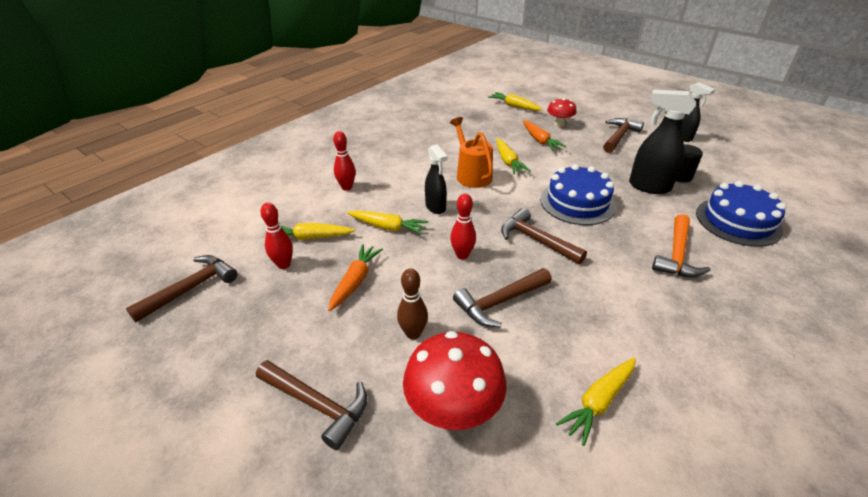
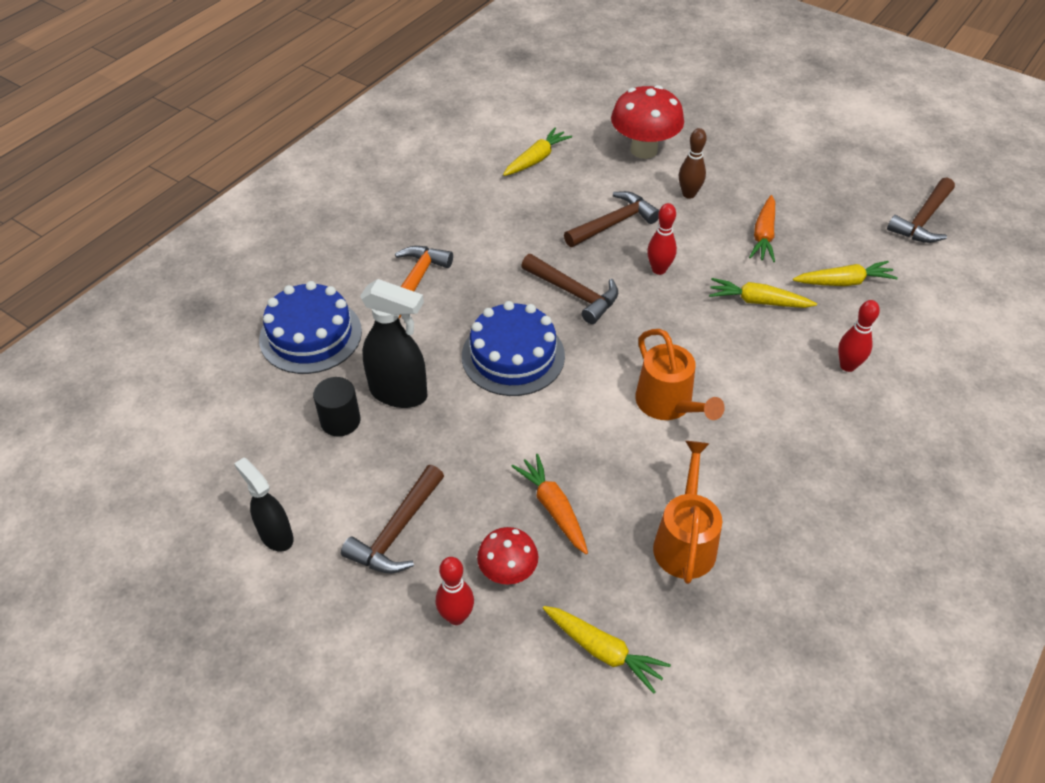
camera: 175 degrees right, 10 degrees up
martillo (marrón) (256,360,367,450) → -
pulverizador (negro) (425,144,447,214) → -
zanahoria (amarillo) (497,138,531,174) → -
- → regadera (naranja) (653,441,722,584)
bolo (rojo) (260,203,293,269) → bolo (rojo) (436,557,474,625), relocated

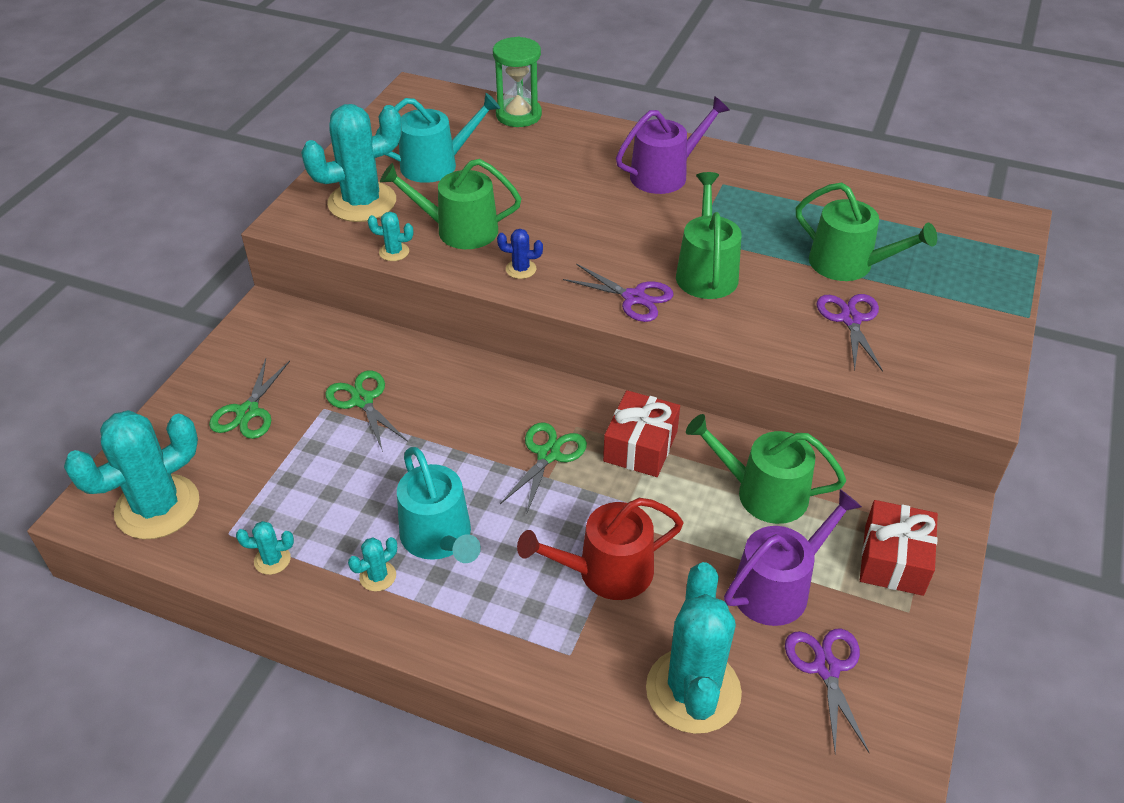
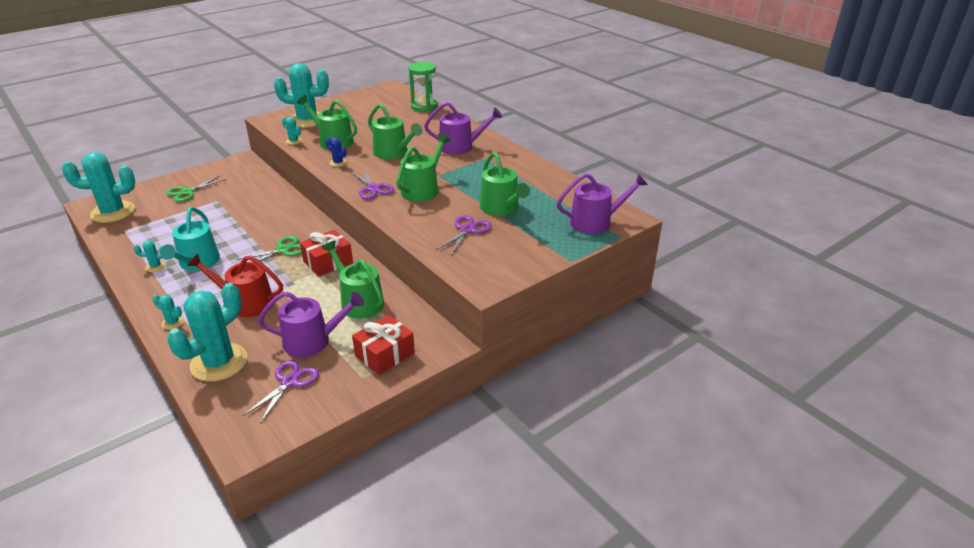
camera: 30 degrees right, 10 degrees down
tijeras (verde) (325,370,408,452) → -
regadera (turquesa) (376,93,500,183) → -
- → regadera (verde) (368,104,422,159)
- → regadera (morado) (557,173,648,234)
cactus (turquesa) (236,521,294,575) → cactus (turquesa) (153,295,184,330), relocated

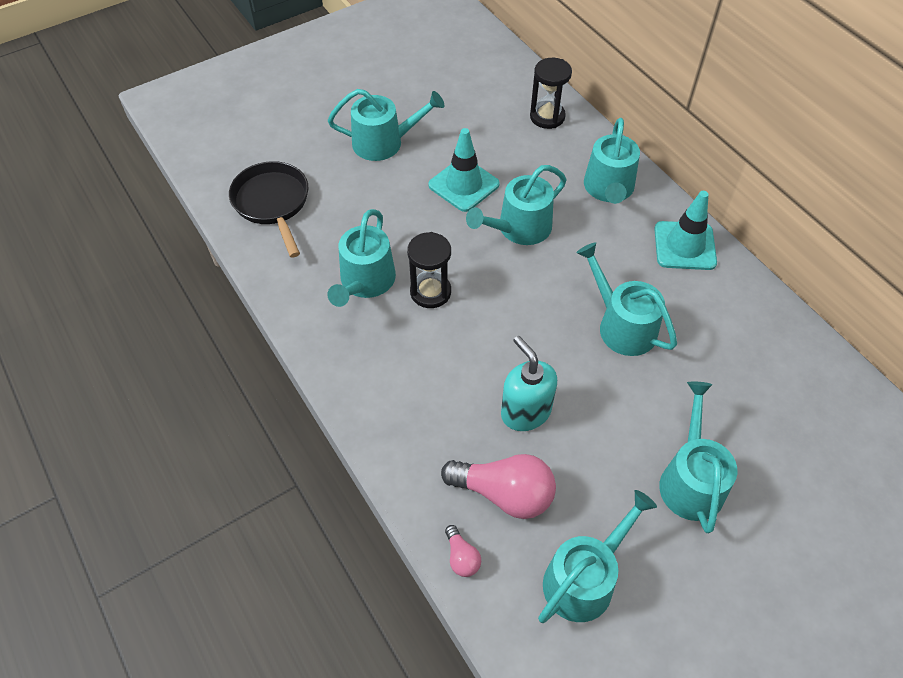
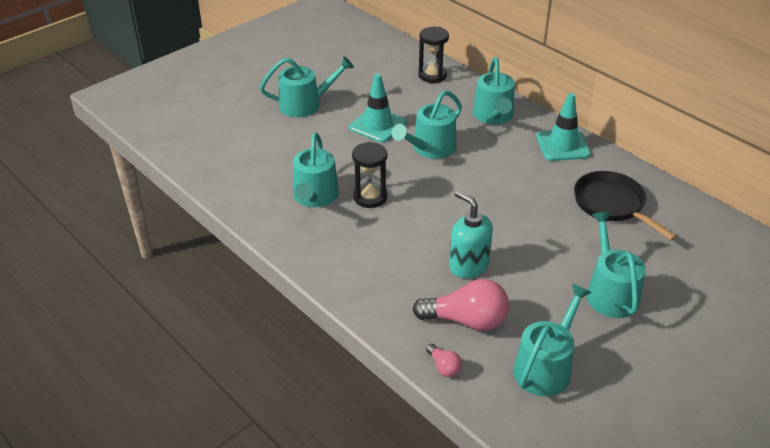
camera: 10 degrees left, 15 degrees down
regadera (turquesa) (576,242,677,356) → -
sartén (negro) (229,161,308,257) → sartén (negro) (574,171,677,241), relocated

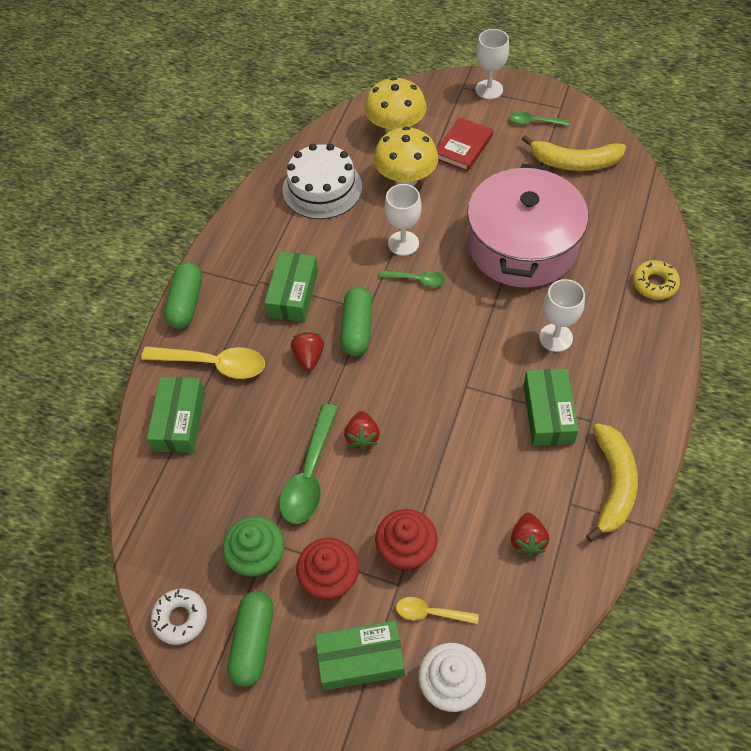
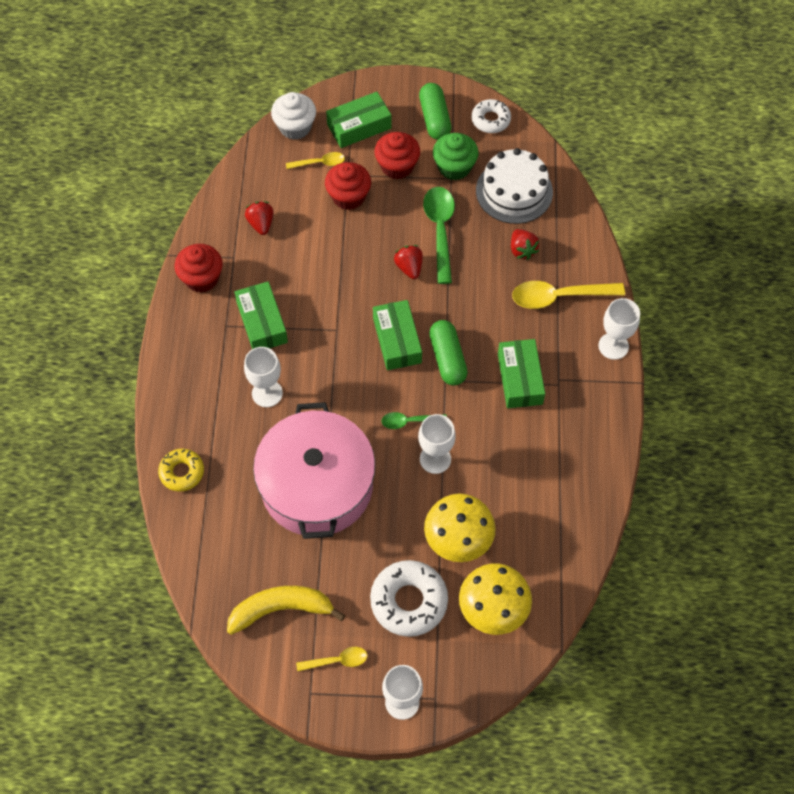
camera: 160 degrees right, 5 degrees up
caja (verde) (147,377,205,453) → caja (verde) (373,300,422,370), relocated
tarta (blanco) (283,144,362,219) → tarta (blanco) (476,148,553,224), relocated
fresa (rojo) (291,332,324,371) → fresa (rojo) (511,229,539,260), relocated
cápsula (verde) (164,262,202,329) → copa (blanco) (598,298,640,360)
libro (rojo) (437,117,493,172) → rosquilla (blanco) (370,560,448,637)
plátano (amarillo) (586,423,638,542) → magdalena (rojo) (174,244,223,293)
cuchara (verde) (509,112,569,126) → cuchara (amarillo) (296,647,367,671)

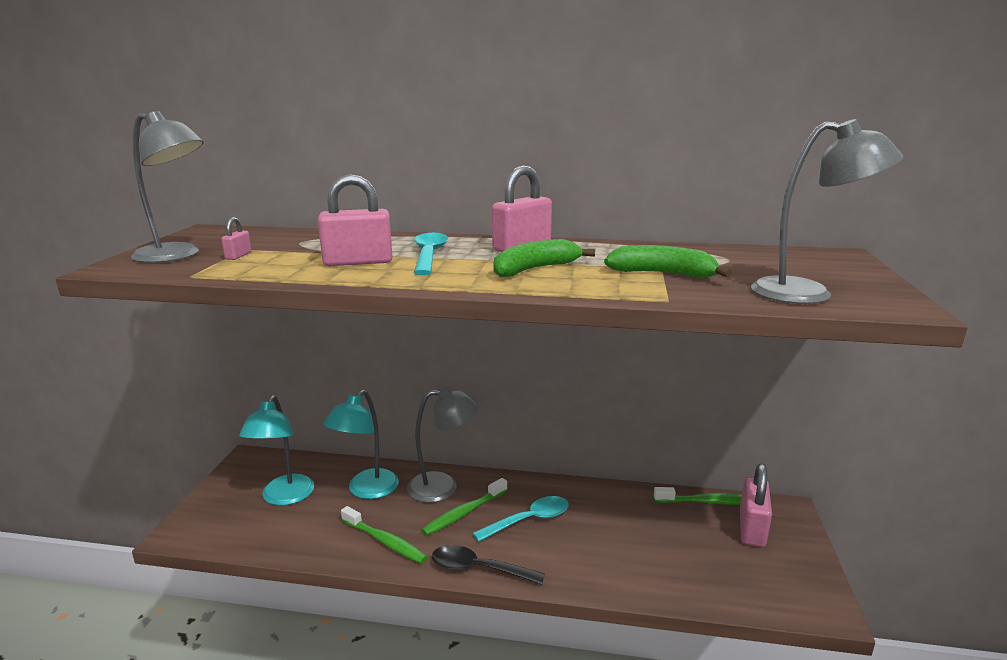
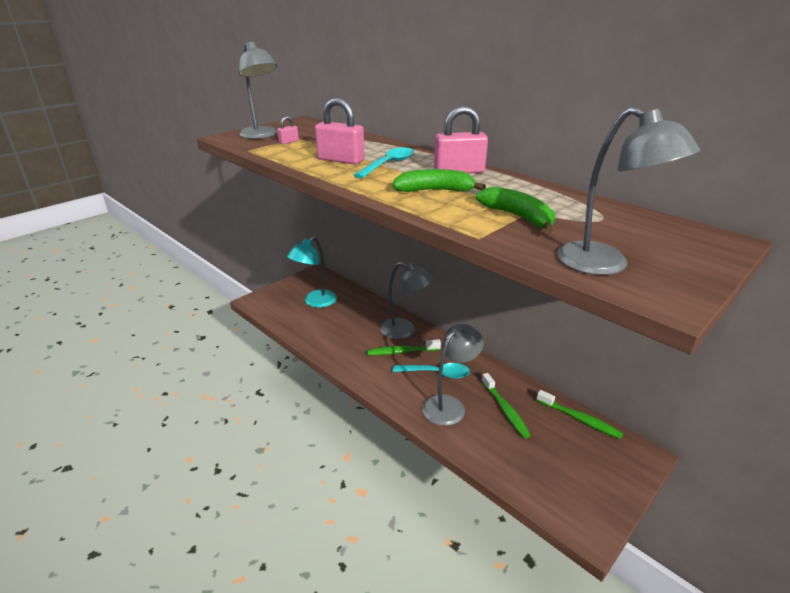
camera: 35 degrees right, 10 degrees up
lámpara (turquesa) (324,390,399,499) → -
cuchara (negro) (432,545,545,585) → -
candado (rosa) (740,464,772,547) → -
- → lámpara (gris) (422,324,484,426)
cepillo de dientes (verde) (341,506,427,564) → cepillo de dientes (verde) (482,373,531,438), relocated

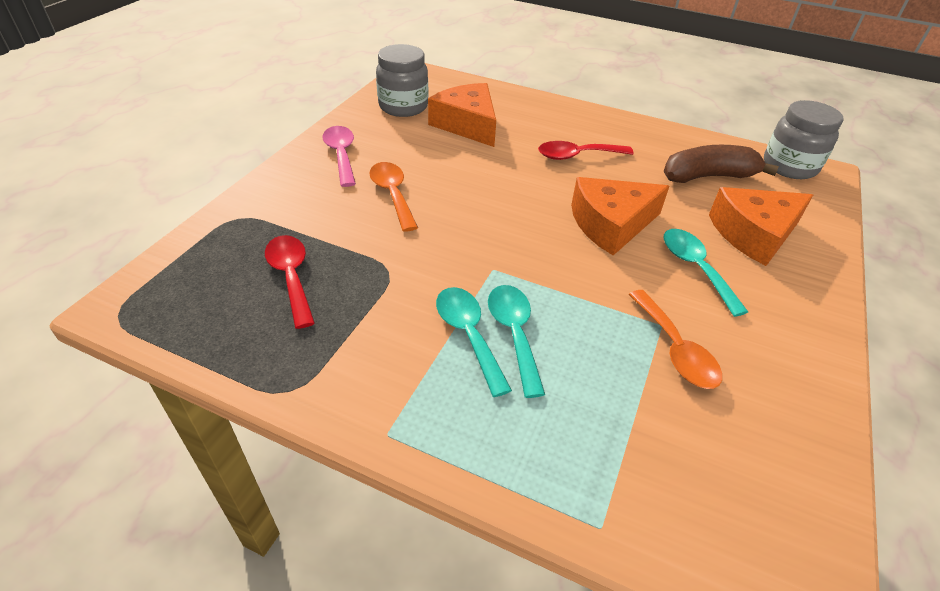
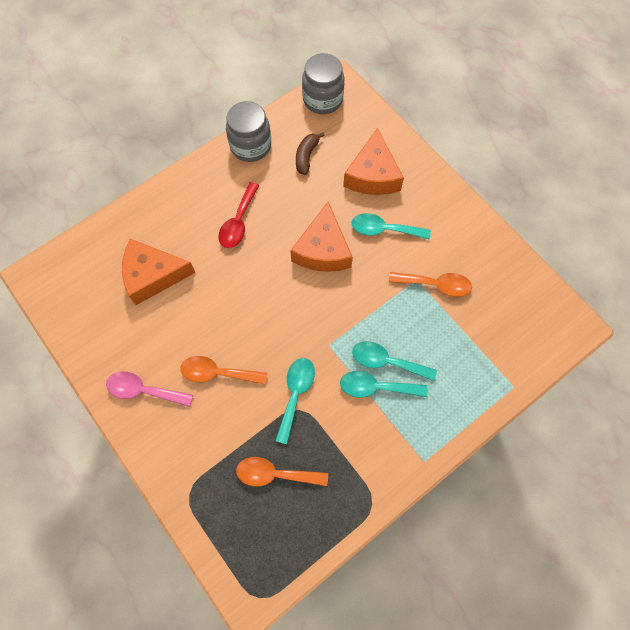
camera: 60 degrees left, 25 degrees up
- → cuchara (turquesa) (275,358,315,444)
tarro (gris) (376,44,428,117) → tarro (gris) (226,101,271,162), relocated
cuchara (rojo) (265,235,315,329) → cuchara (naranja) (236,457,328,487)
plátano (marrón) (664,145,779,183) → plátano (marrón) (296,132,325,175), x0.61

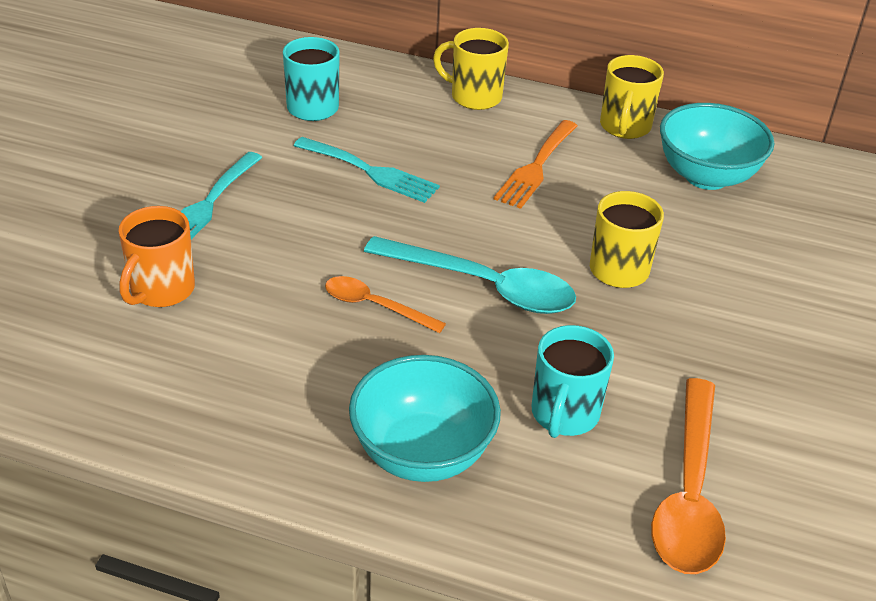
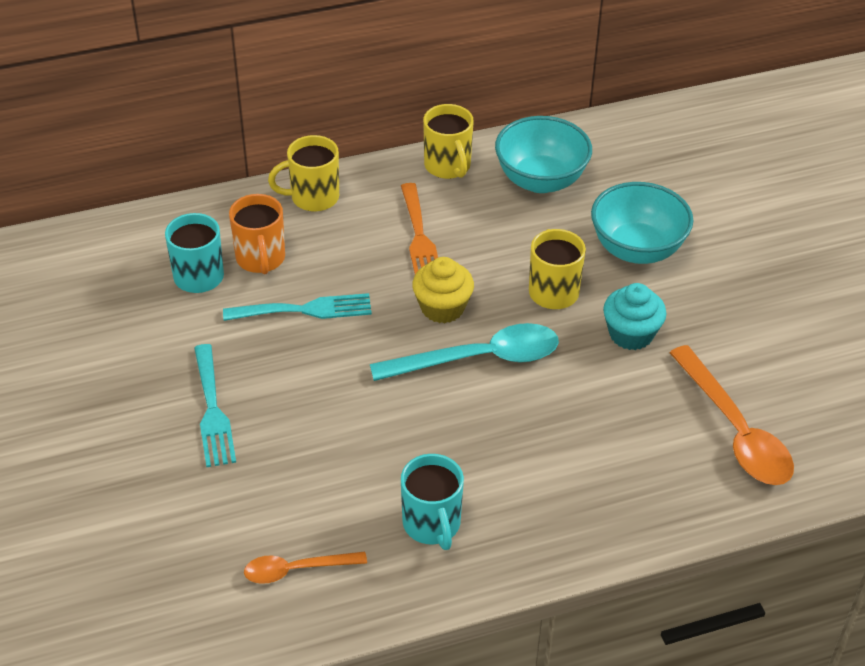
camera: 35 degrees left, 5 degrees up
- → magdalena (amarillo) (412,257,474,323)
- → magdalena (turquesa) (603,283,666,350)
taza (naranja) (119,206,195,307) → taza (naranja) (229,194,285,274), relocated
cuchara (naranja) (325,276,446,333) → cuchara (naranja) (244,552,367,584), relocated
cuenco (turquesa) (349,355,501,482) → cuenco (turquesa) (591,182,693,264), relocated
taza (turquesa) (532,325,614,438) → taza (turquesa) (401,454,464,550), relocated

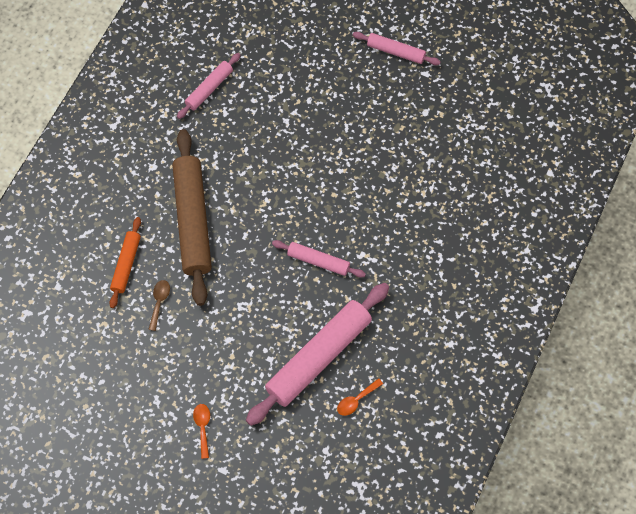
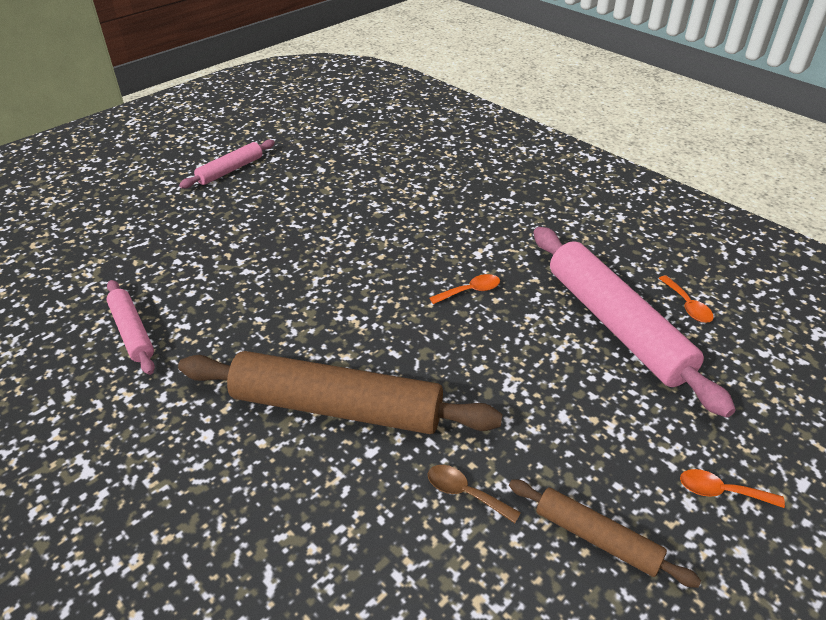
camera: 70 degrees left, 25 degrees down
rodillo (naranja) (109,217,141,308) → -
- → rodillo (marrón) (509,479,701,588)
rodillo (rosa) (272,240,366,278) → cuchara (naranja) (430,274,500,304)

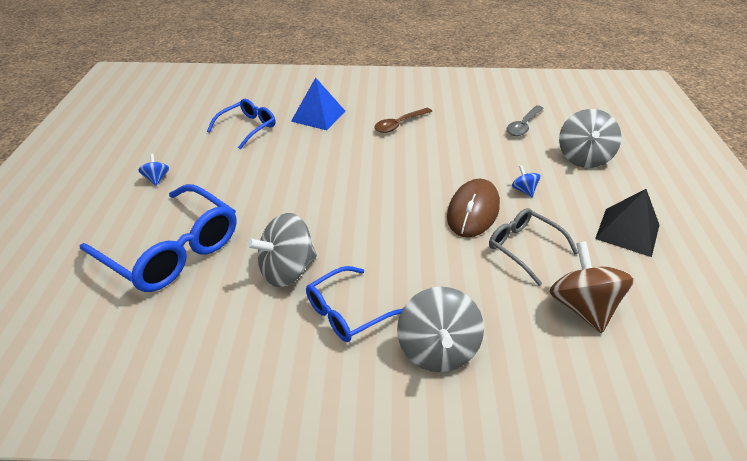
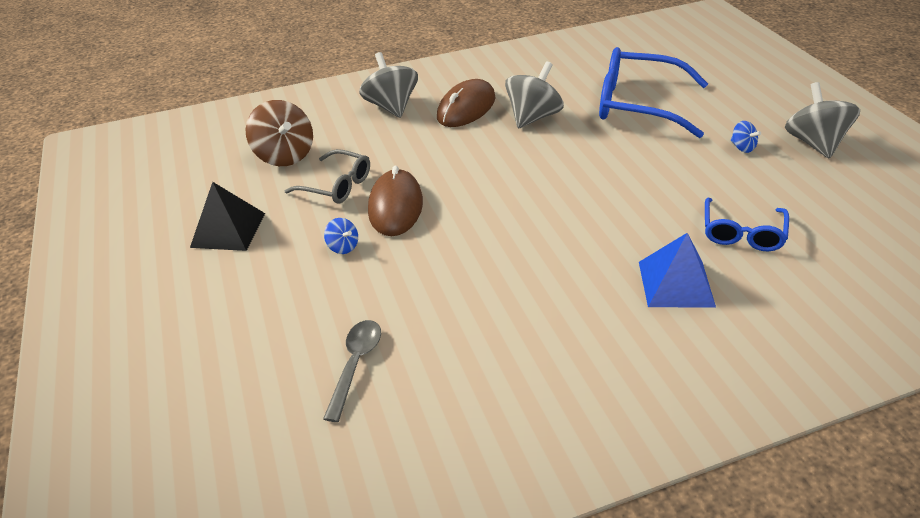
camera: 160 degrees right, 0 degrees up
cuchara (marrón) (374,108,432,133) → -
peonza (gris) (559,109,622,168) → peonza (gris) (785,82,860,159), relocated
gafas (azul) (306,266,403,342) → ratón (marrón) (437,79,496,127)

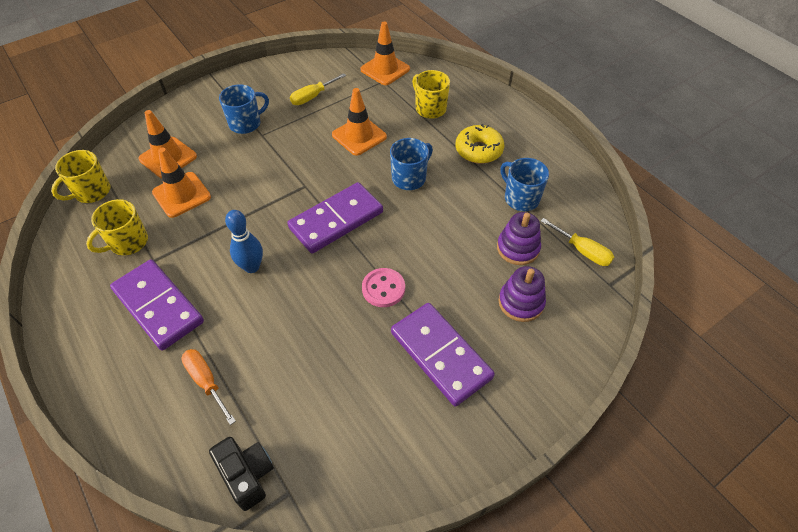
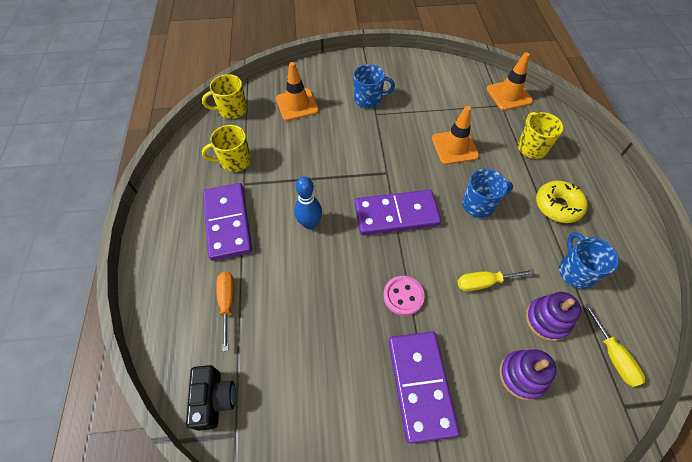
camera: 30 degrees right, 5 degrees up
cono de tráfico (naranja) (152,147,211,218) → -
destornillador (amarillo) (290,73,346,105) → destornillador (amarillo) (458,269,535,291), relocated

